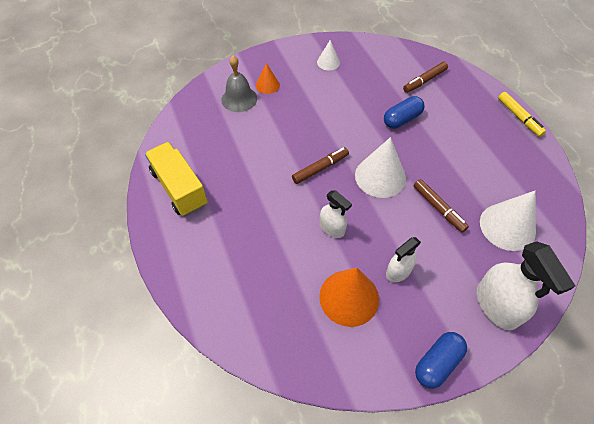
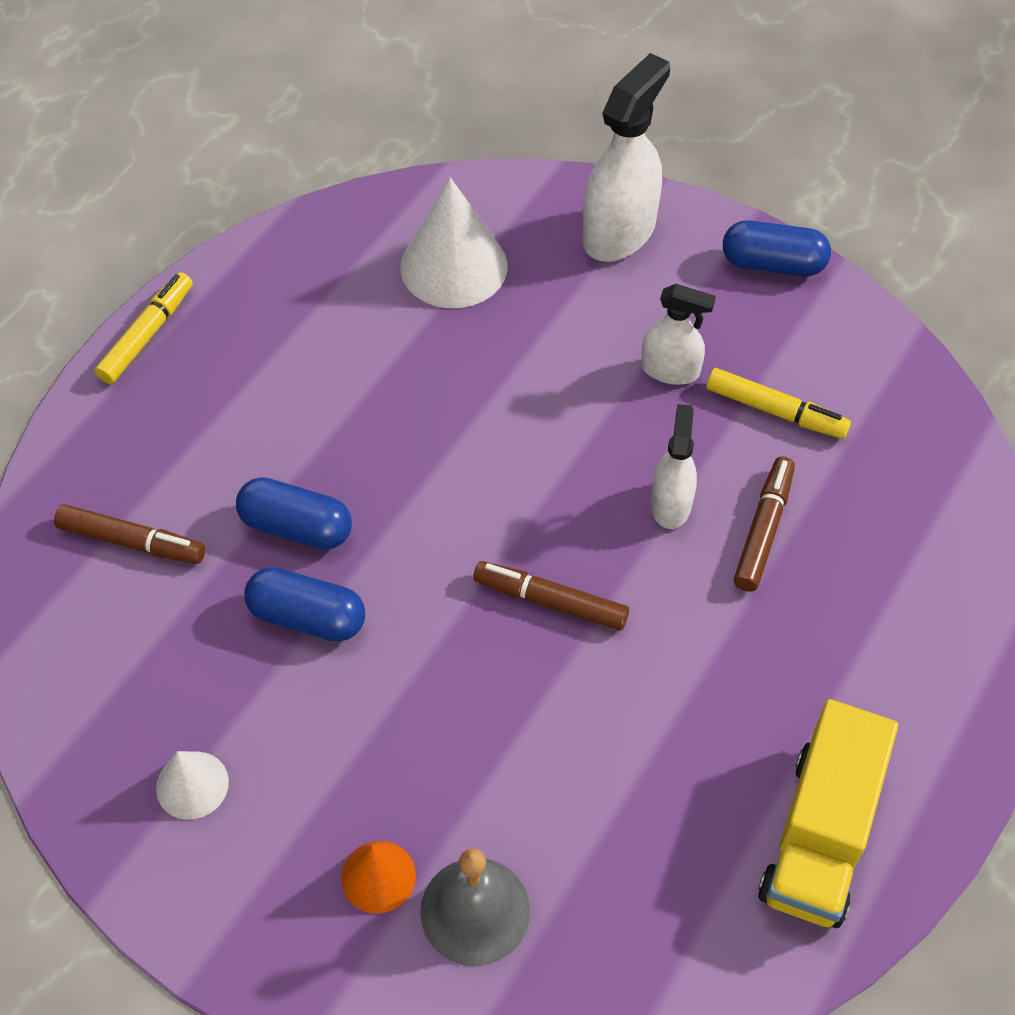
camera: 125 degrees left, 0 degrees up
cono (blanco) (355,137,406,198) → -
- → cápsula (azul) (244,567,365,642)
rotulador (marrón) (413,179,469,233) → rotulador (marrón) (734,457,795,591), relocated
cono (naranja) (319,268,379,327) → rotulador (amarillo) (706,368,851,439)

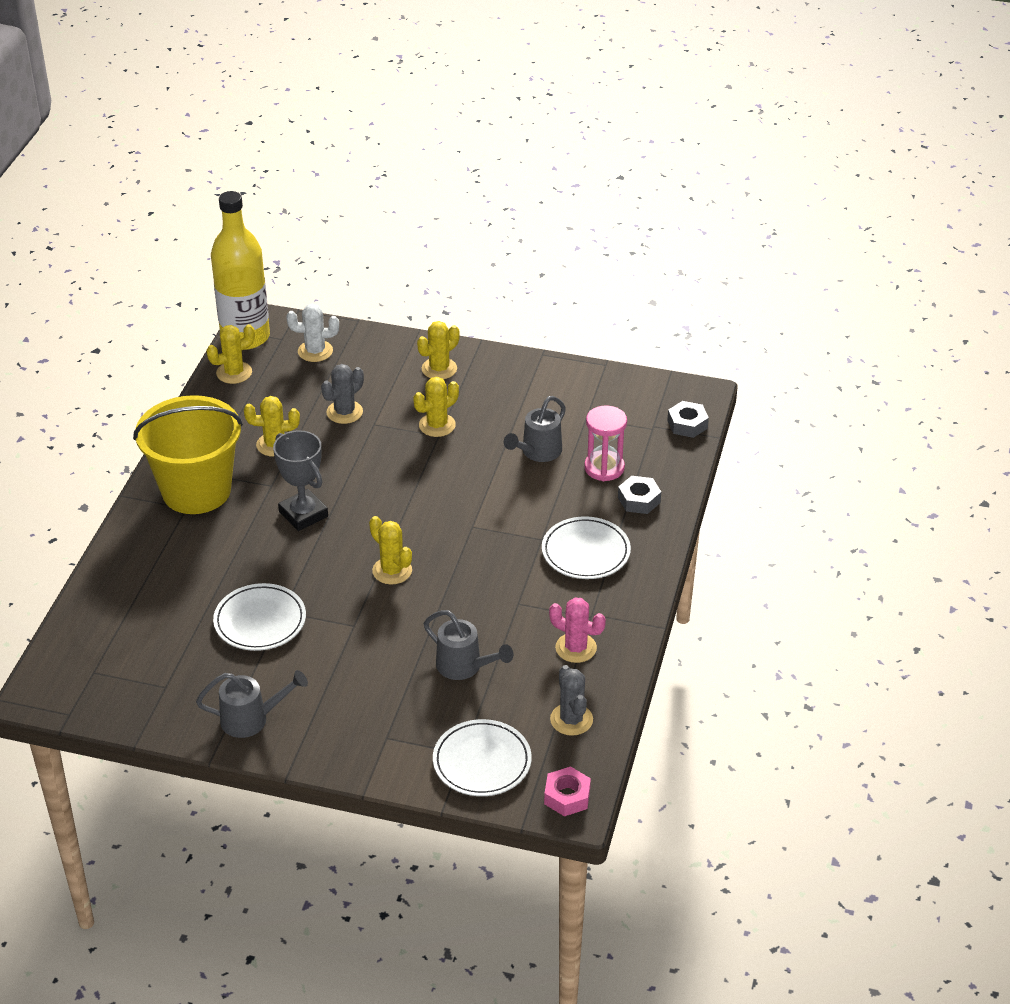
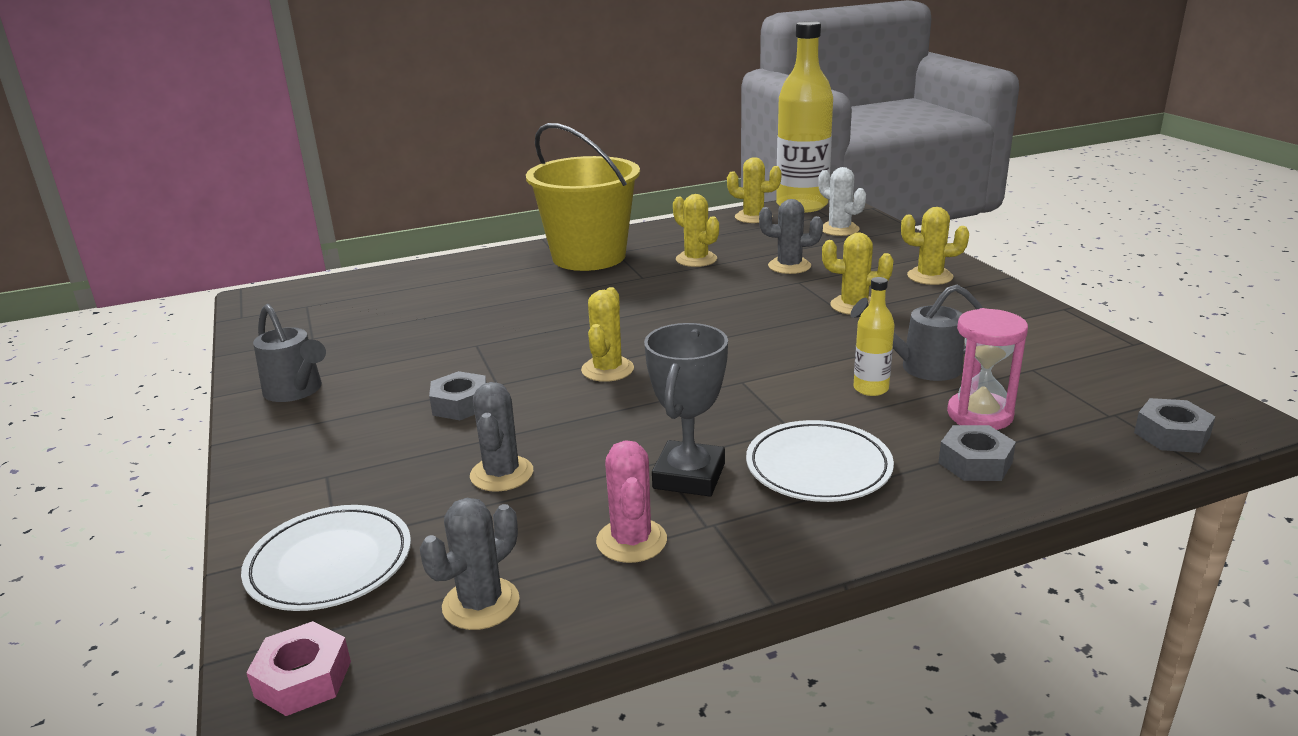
camera: 55 degrees right, 15 degrees down
plato (blanco) (213,583,306,651) → -
- → tuerca (gris) (429,371,486,420)
- → botella (amarillo) (853,277,895,396)
trofeo (gris) (273,430,328,531) → trofeo (gris) (644,323,728,496), relocated
regadera (gris) (424,610,513,680) → cactus (gris) (470,382,533,492)

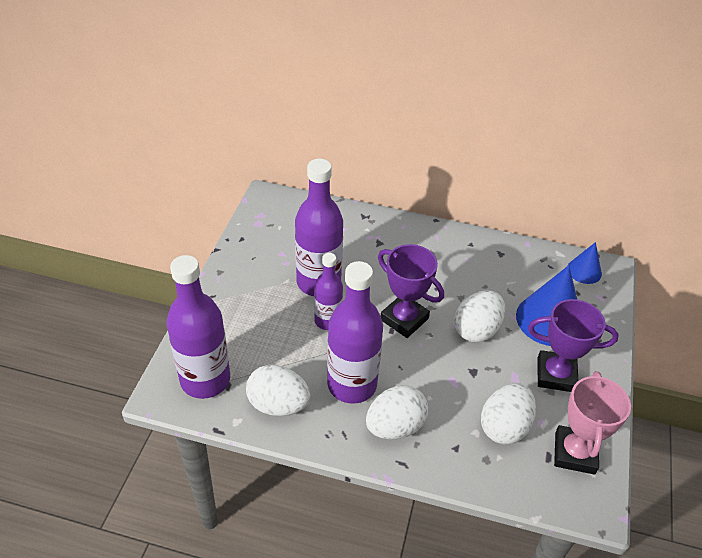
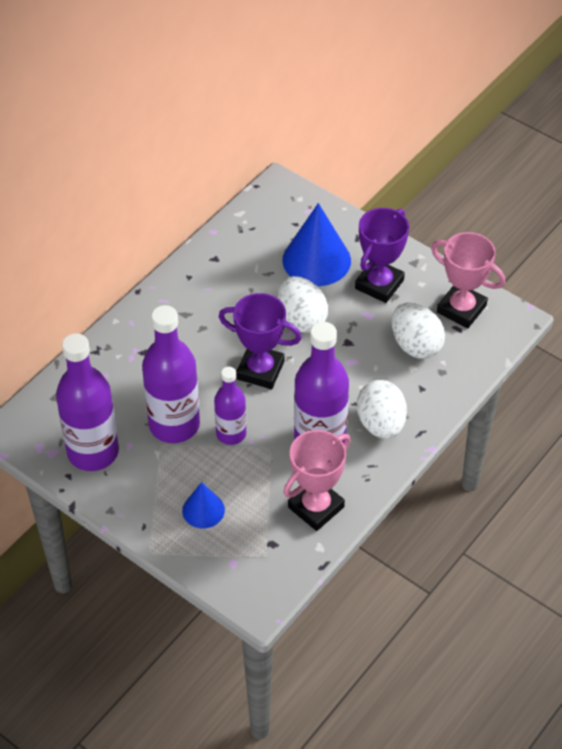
camera: 65 degrees left, 5 degrees up
botella (morado) (167,255,230,399) → botella (morado) (56,333,119,471), relocated
cono (azul) (568,242,602,284) → cono (azul) (182,482,225,528), relocated
huevo (blanco) (246,365,311,416) → trofeo (rosa) (283,430,351,531)
trofeo (morado) (378,244,444,338) → trofeo (morado) (219,293,302,389), 45 degrees clockwise

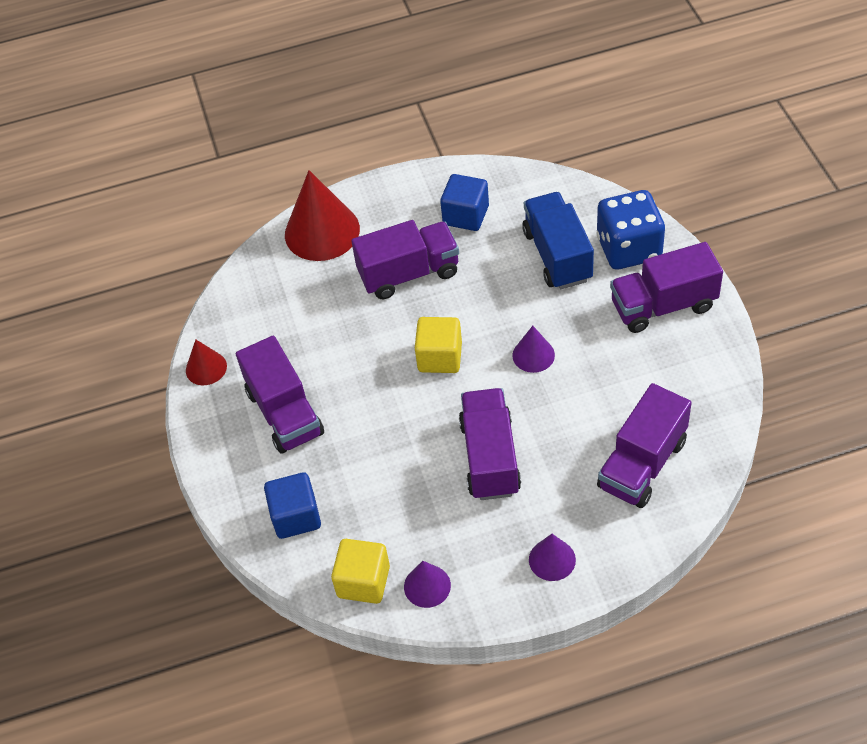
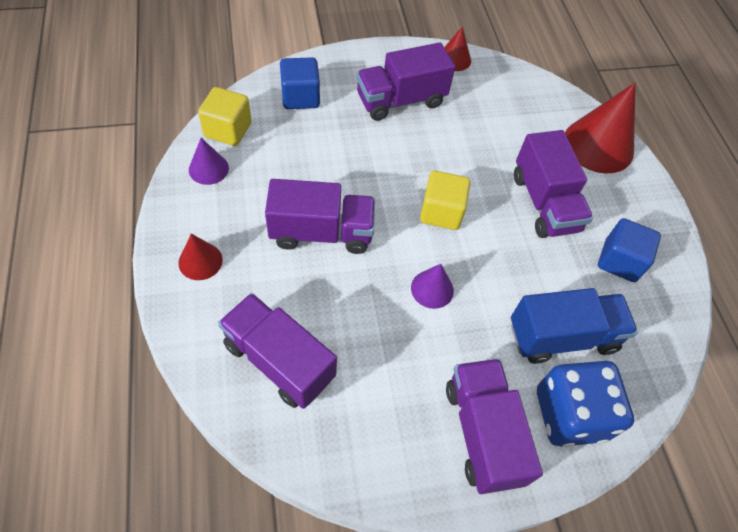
camera: 85 degrees right, 5 degrees up
cono (morado) (529,534,576,581) → cono (rojo) (178,234,223,280)

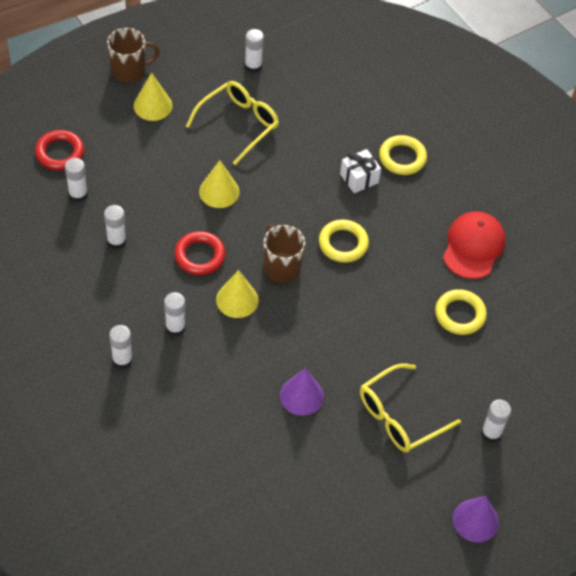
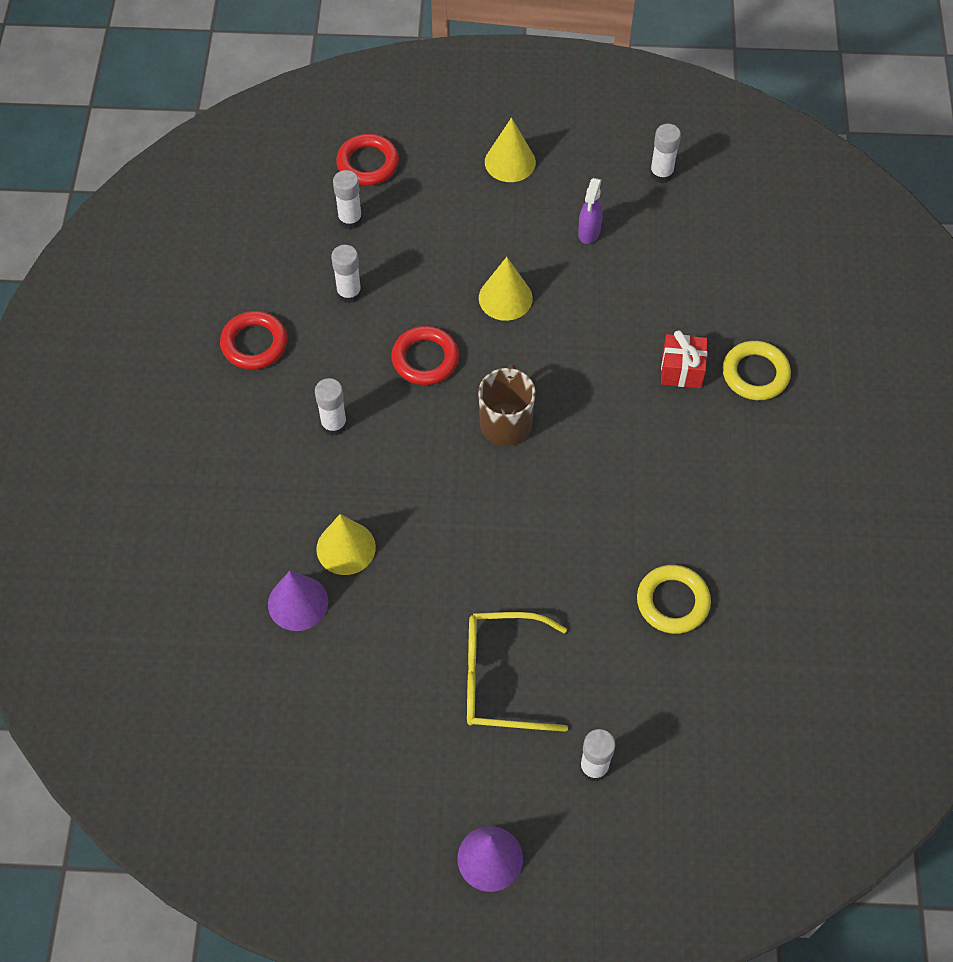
camera: 40 degrees right, 5 degrees up
taza (marrón) (107,28,160,83) → -
barra de pegamento (blanco) (109,325,133,369) → -
anillo (amarillo) (319,219,369,263) → -
gorra (rojo) (443,212,505,279) → -
- → anillo (rojo) (220,311,288,370)
cono (amarillo) (216,270,259,318) → cono (amarillo) (316,514,376,575), relocated
cono (morado) (280,368,324,416) → cono (morado) (268,571,328,631), relocated
gafas (amarillo) (186,81,279,165) → pulverizador (morado) (578,178,603,244)
regalo (blanco) (340,149,381,193) → regalo (rojo) (661,330,707,388)

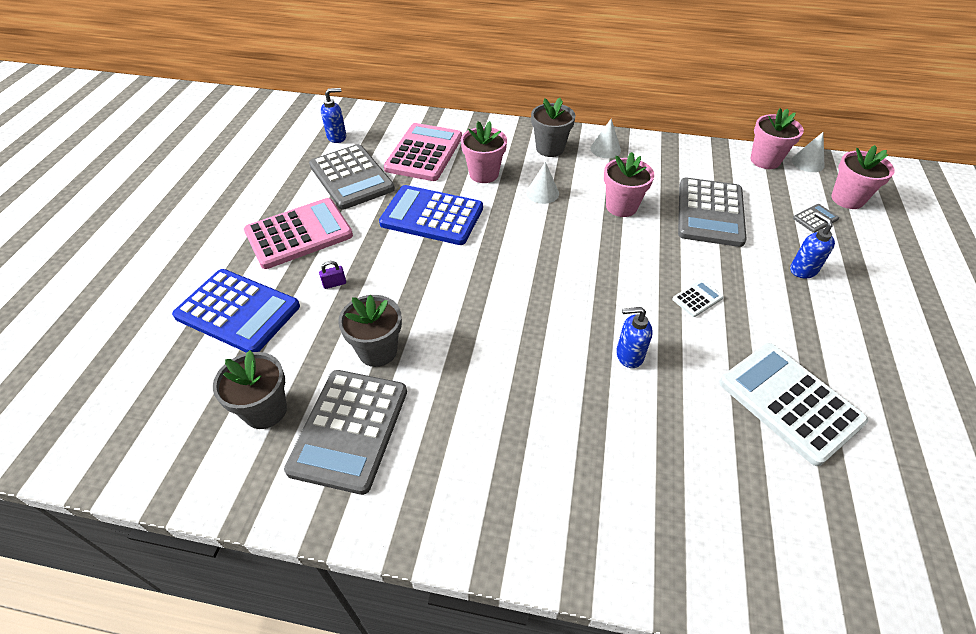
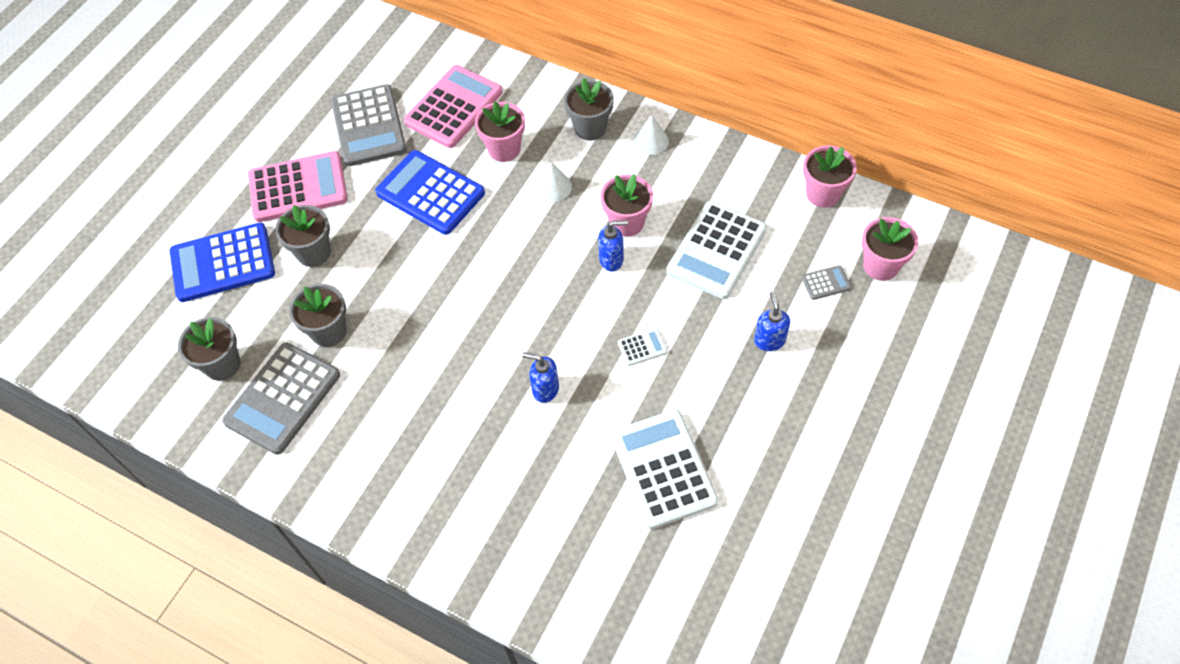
camera: 20 degrees right, 10 degrees up
cono (blanco) (792,132,825,172) → -
dispensador de jabón (azul) (321,88,346,143) → dispensador de jabón (azul) (598,220,628,271), relocated
candado (morado) (319,261,346,289) → maceta (gris) (275,205,331,267)
calculadora (gris) (678,178,747,247) → calculadora (blanco) (666,201,767,299)
calculadora (azul) (172,269,300,353) → calculadora (azul) (170,222,275,302), 120 degrees clockwise

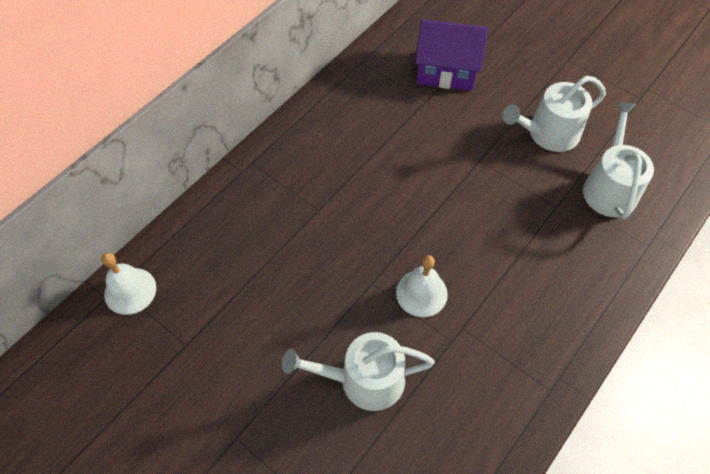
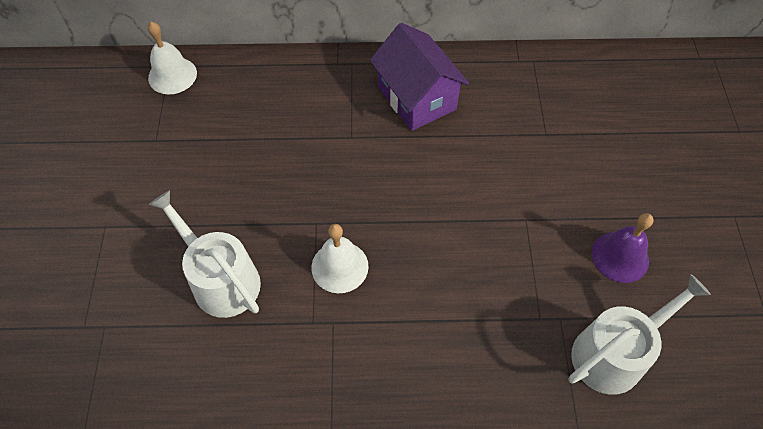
camera: 50 degrees right, 0 degrees up
casa (morado) (415,19,488,91) → casa (morado) (370,23,469,131), relocated
regadera (blanco) (503,76,606,152) → campana (morado) (592,213,653,283)

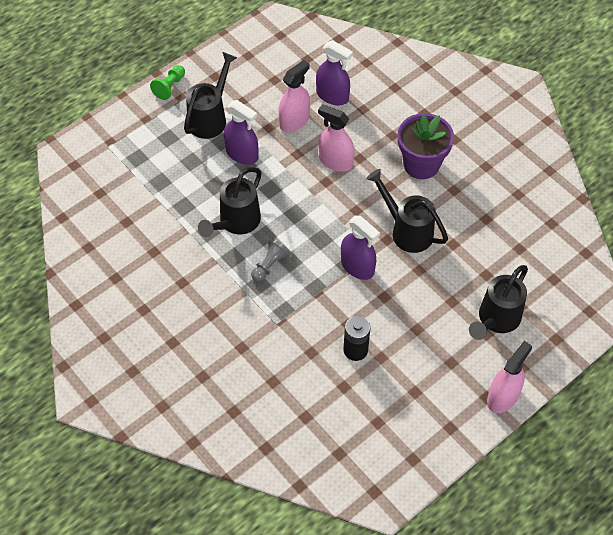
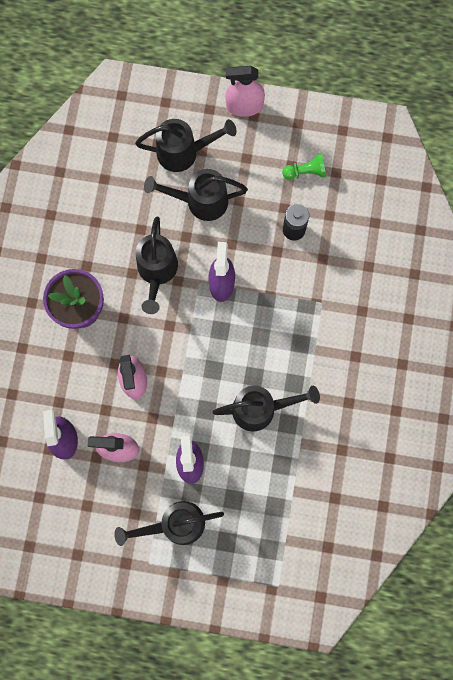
camera: 130 degrees left, 20 degrees up
peón (gris) (251,238,291,282) → -
- → regadera (negro) (144,169,248,221)
peón (verde) (150,65,185,100) → peón (verde) (282,152,326,180), relocated

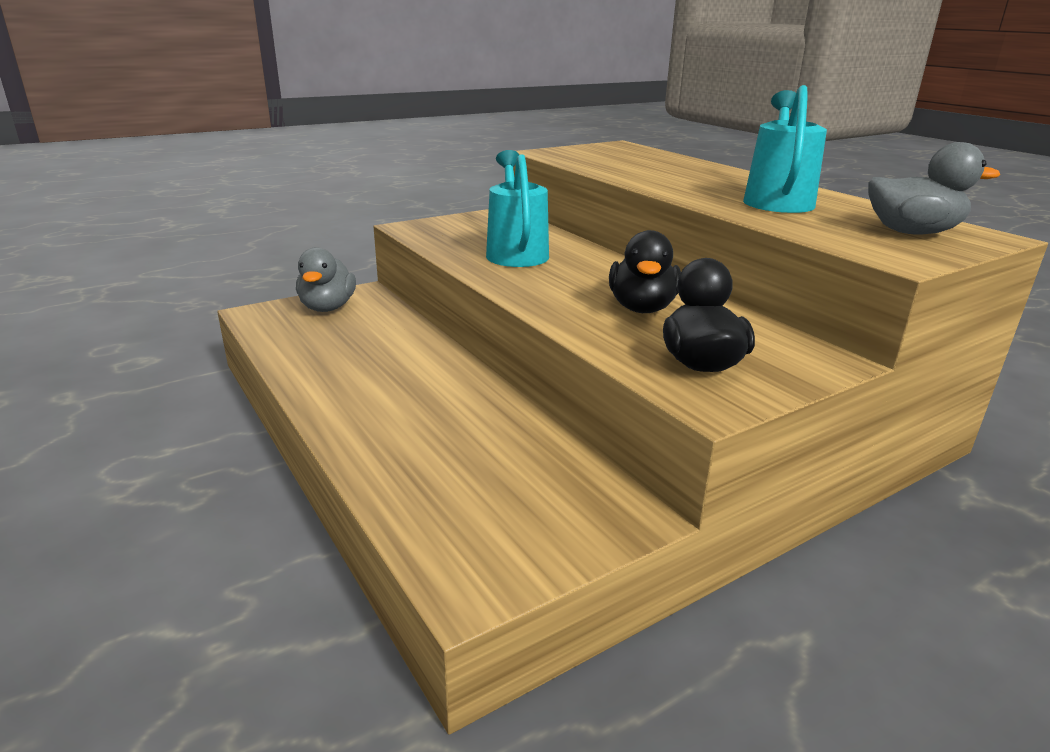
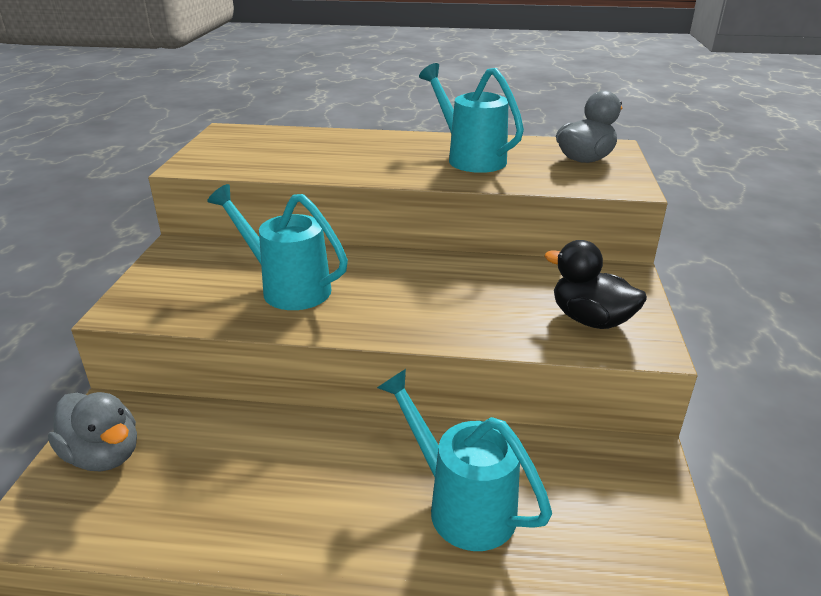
camera: 50 degrees left, 5 degrees up
pato (negro) (609,230,681,313) → -
- → regadera (turquesa) (377,369,552,551)

